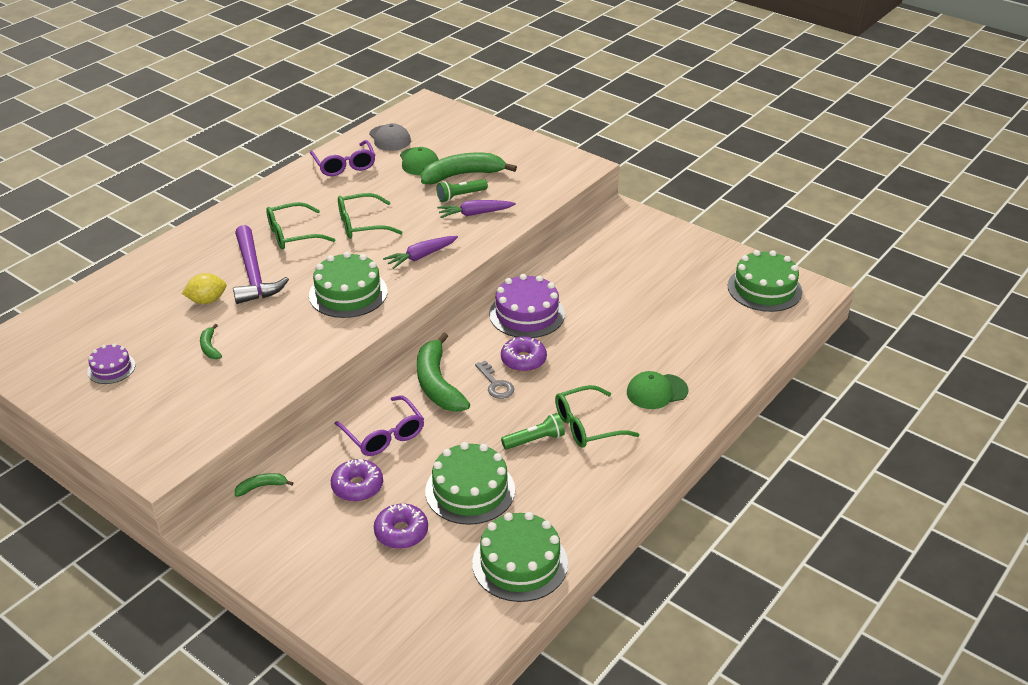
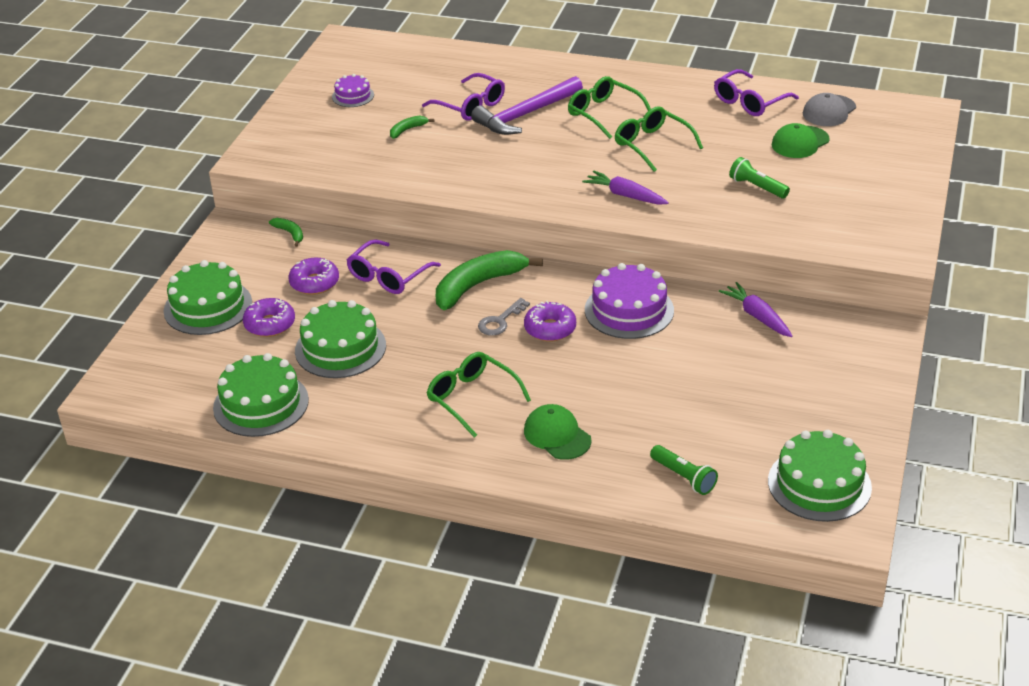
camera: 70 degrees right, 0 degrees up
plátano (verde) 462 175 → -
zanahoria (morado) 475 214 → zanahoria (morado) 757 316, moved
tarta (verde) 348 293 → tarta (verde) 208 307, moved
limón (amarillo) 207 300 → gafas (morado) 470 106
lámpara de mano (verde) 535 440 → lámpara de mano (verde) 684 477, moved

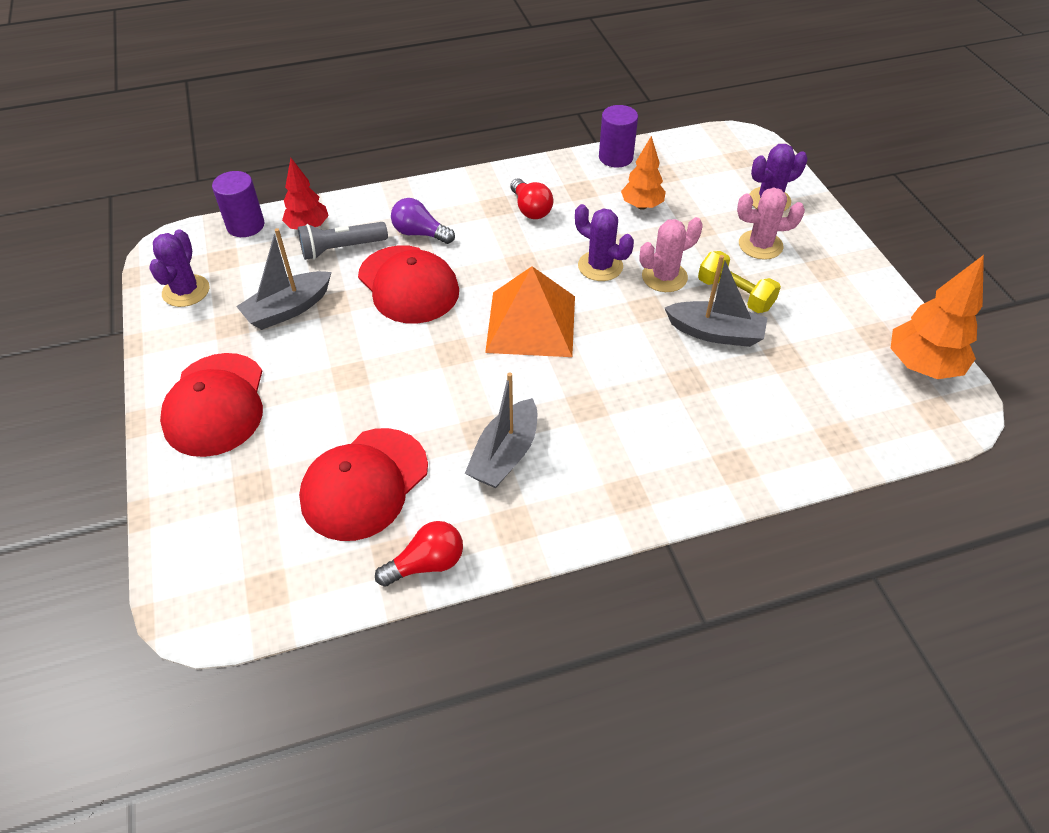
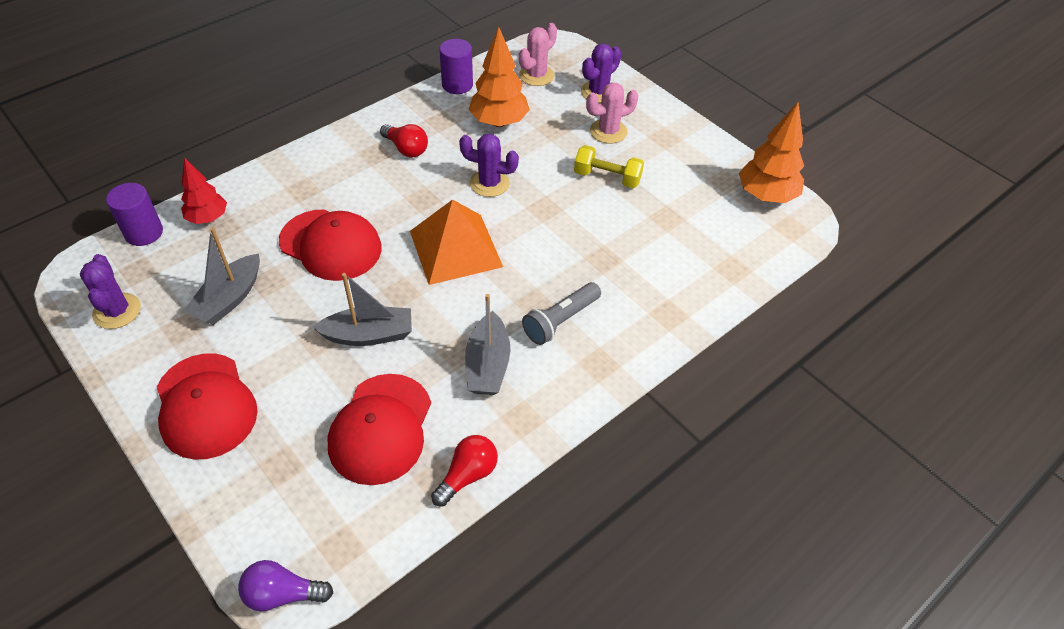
camera: 25 degrees left, 0 degrees up
árbol (naranja) 642 206 → árbol (naranja) 499 122, x1.53
bombilla (morado) 420 233 → bombilla (morado) 282 594, moved
cactus (rosa) 664 277 → cactus (rosa) 536 75, moved
lámpara de mano (gris) 341 249 → lámpara de mano (gris) 560 321, moved
barco (gris) 715 333 → barco (gris) 369 335, moved

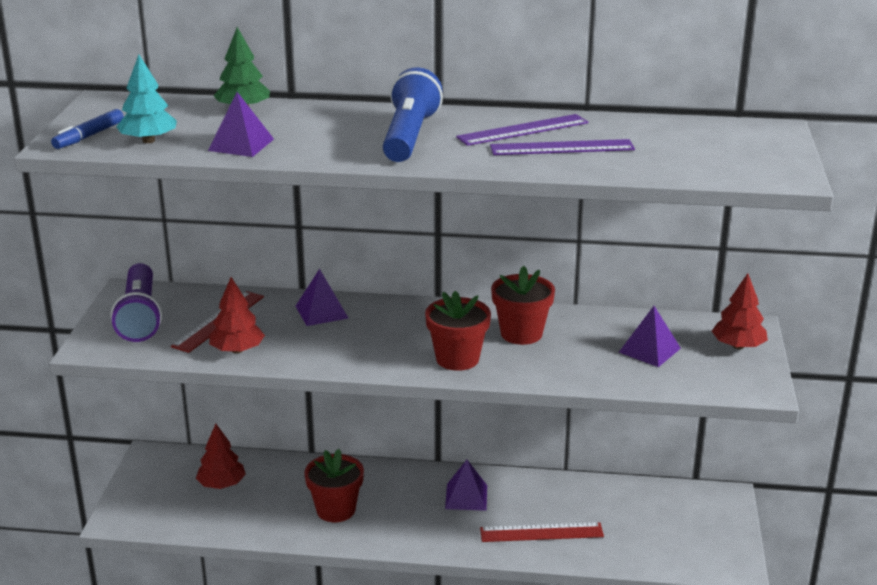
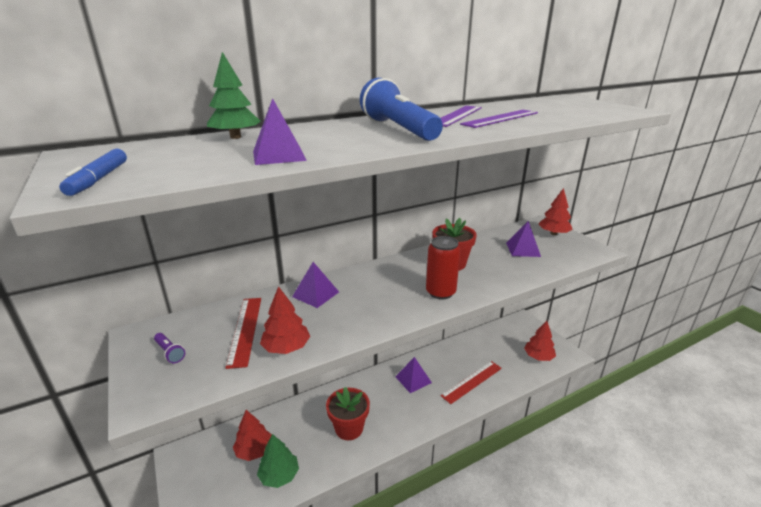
camera: 35 degrees left, 0 degrees up
árbol (turquesa) 149 141 → -
lámpara de mano (morado) 140 316 → lámpara de mano (morado) 170 352, x0.41
maceta (rojo) 457 359 → lata (rojo) 440 292
- → árbol (rojo) 538 357
- → árbol (verde) 279 475

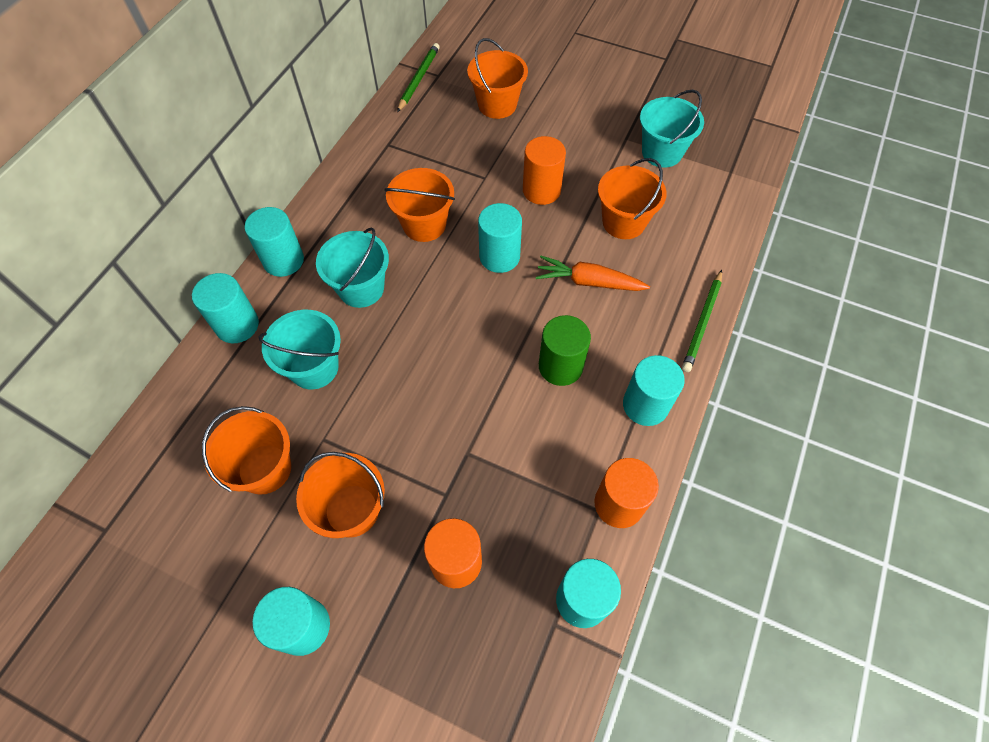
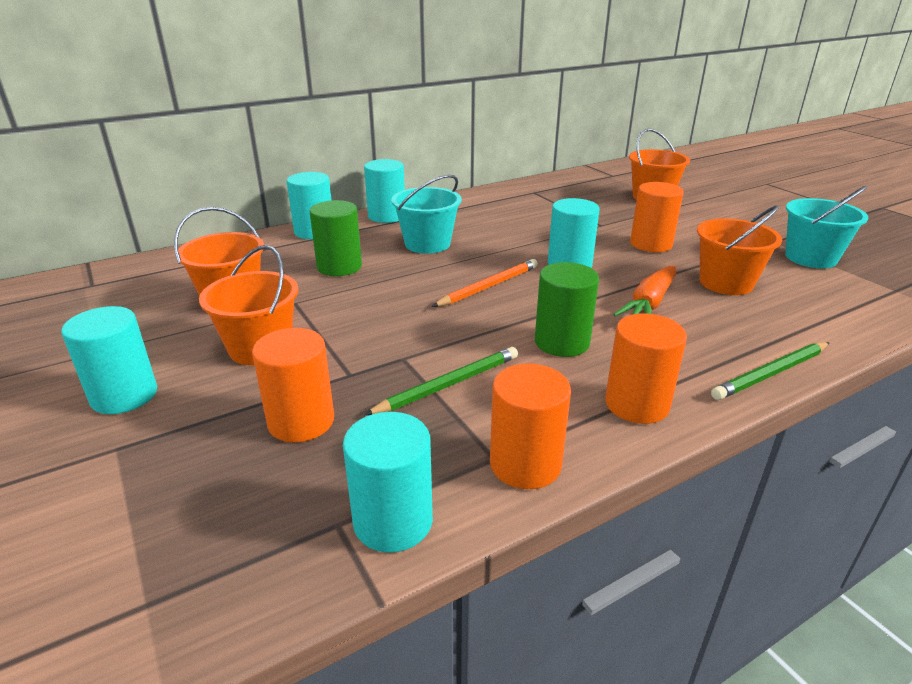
camera: 35 degrees right, 30 degrees down
lápiz (verde) 419 79 → lápiz (verde) 448 385, moved
balde (naranja) 424 224 → -
zanahoria (naranja) 588 282 → zanahoria (naranja) 649 304, 105 degrees counterclockwise
balde (turquesa) 314 367 → cilindro (verde) 339 267
cilindro (turquesa) 645 405 → cilindro (naranja) 637 404
- → lápiz (naranja) 488 286

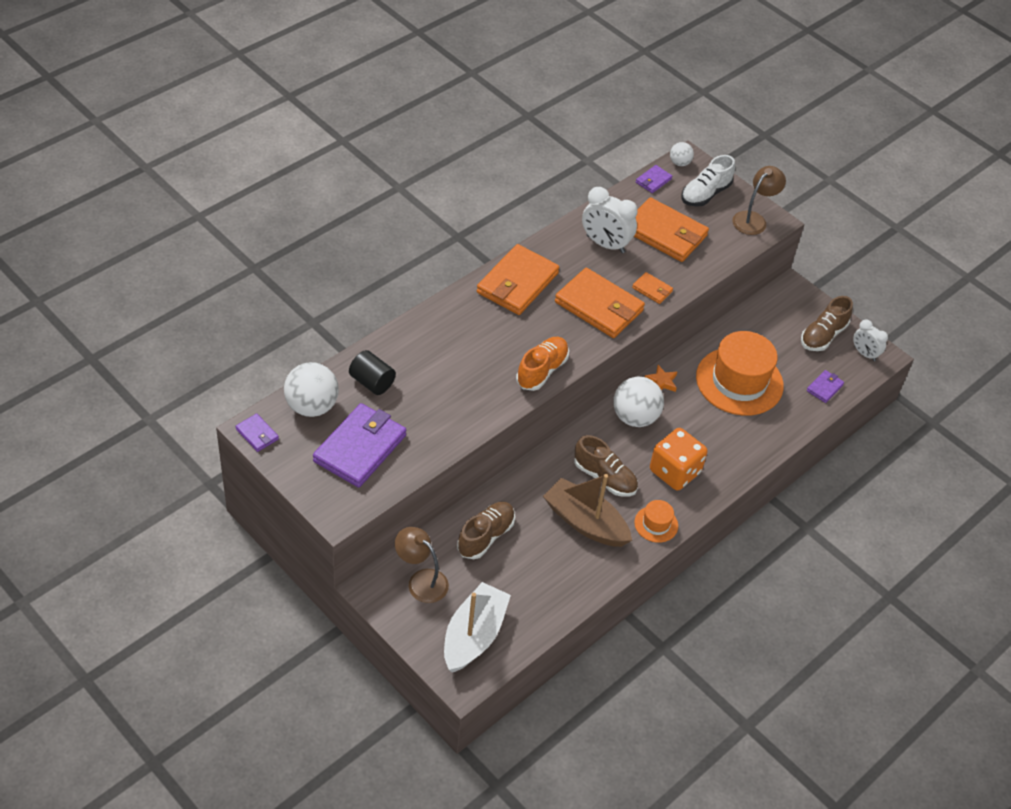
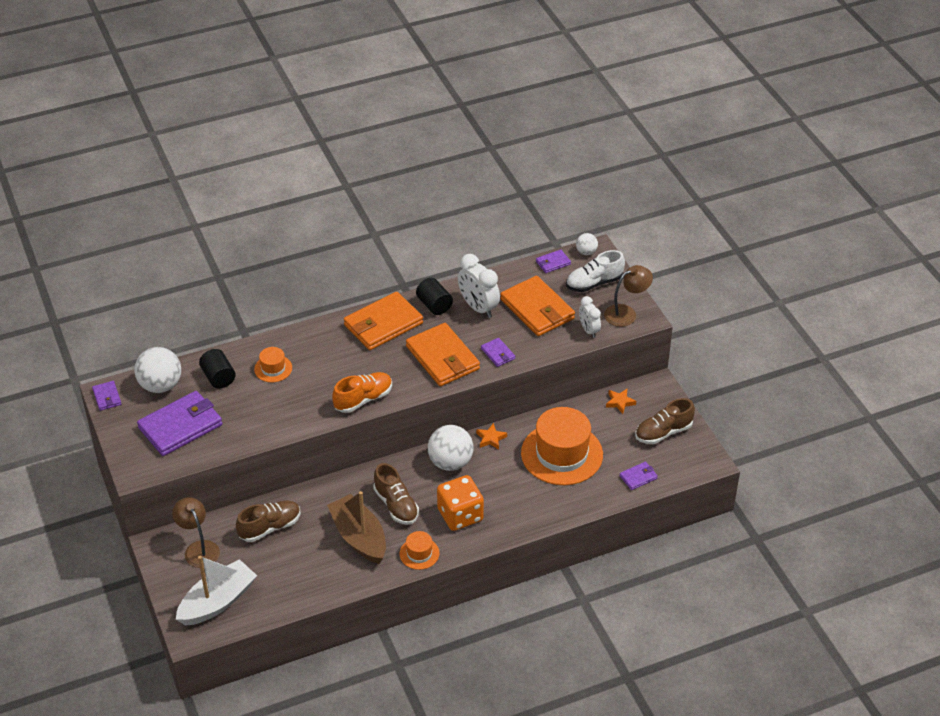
camera: 25 degrees right, 5 degrees down
cartera (naranja) 652 289 → cartera (morado) 498 354
despertador (blanco) 864 354 → despertador (blanco) 588 330, moved
- → cilindro (negro) 434 305
- → sombrero (naranja) 273 368
- → estrella (naranja) 620 402

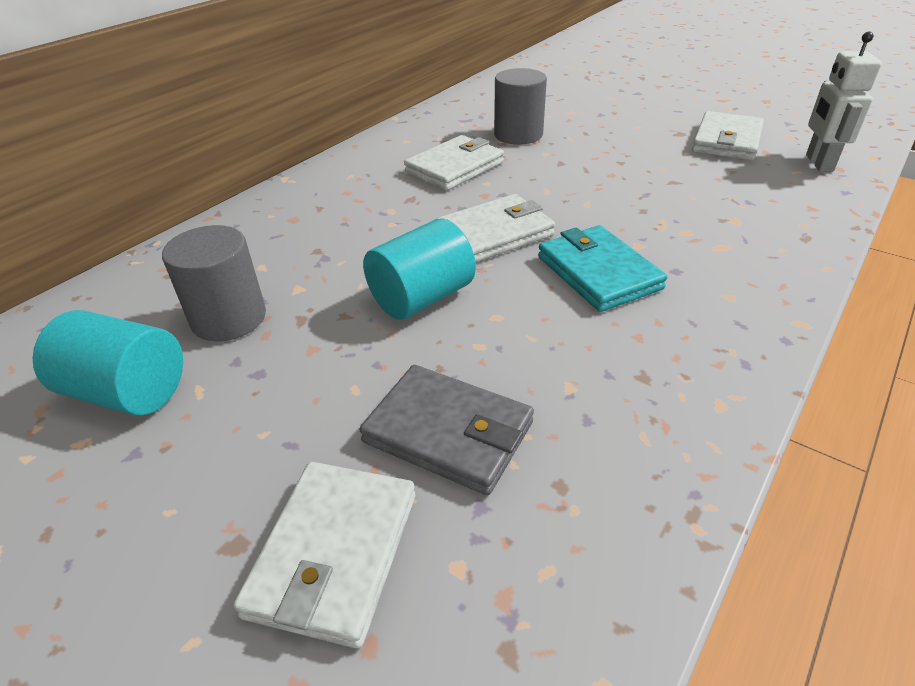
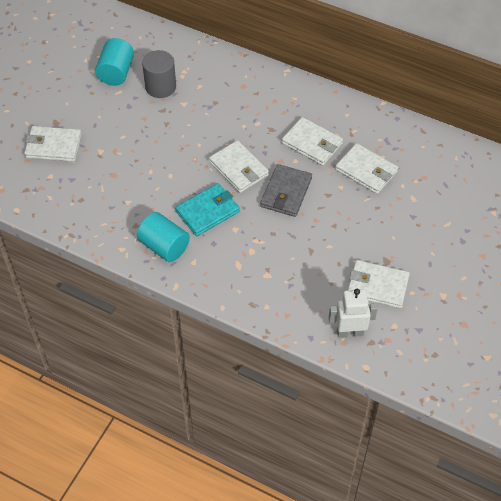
camera: 80 degrees right, 15 degrees up
cilindro (gris) 518 135 → cartera (blanco) 366 171
cilindro (turquesa) 422 298 → cilindro (turquesa) 164 246, moved
cartera (gris) 448 432 → cartera (gris) 286 192, moved

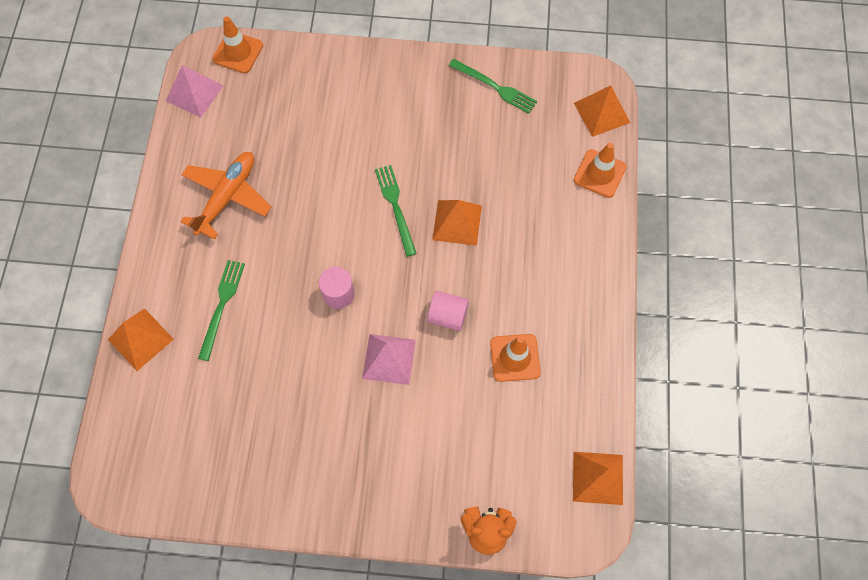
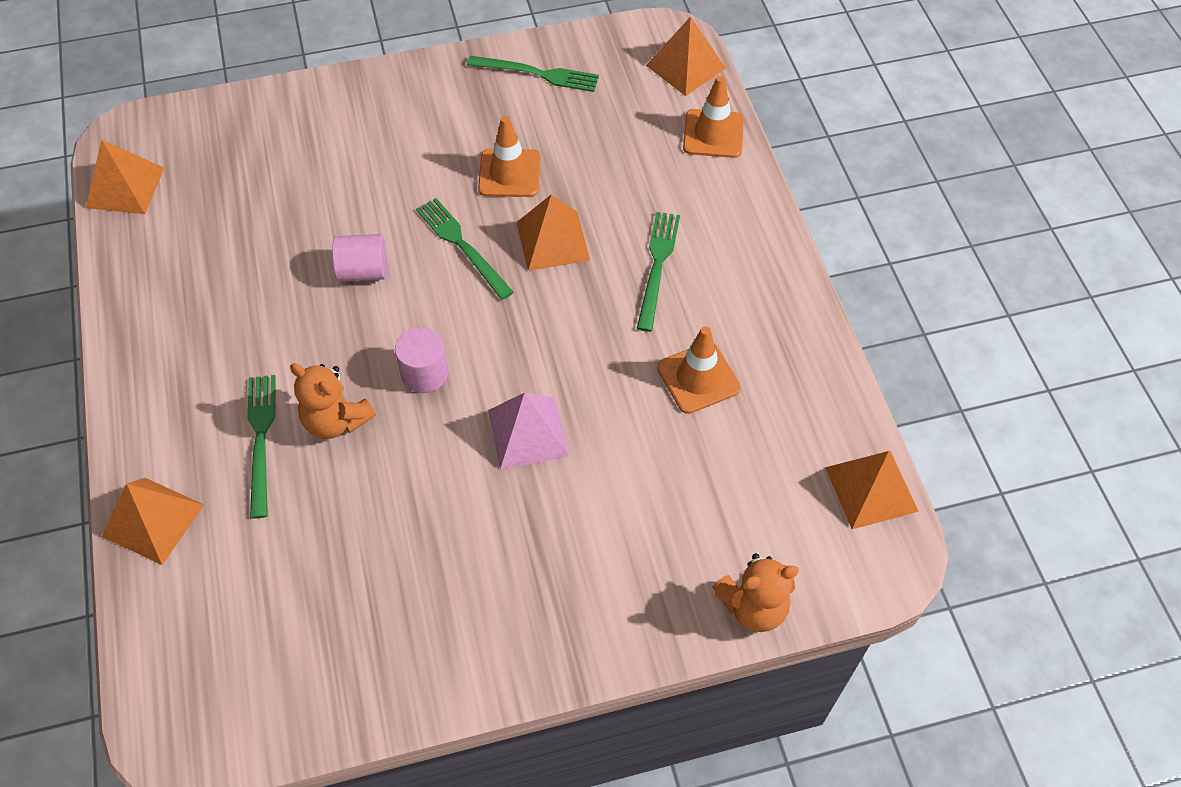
camera: 20 degrees left, 10 degrees down
cono de tráfico (naranja) 238 52 → cono de tráfico (naranja) 509 173, moved
pirámide (rosa) 194 93 → pirámide (naranja) 125 187
avión (naranja) 227 197 → -
cilindro (rosa) 447 316 → cilindro (rosa) 363 271, moved
- → tenedor (verde) 657 266
- → osito (naranja) 336 420

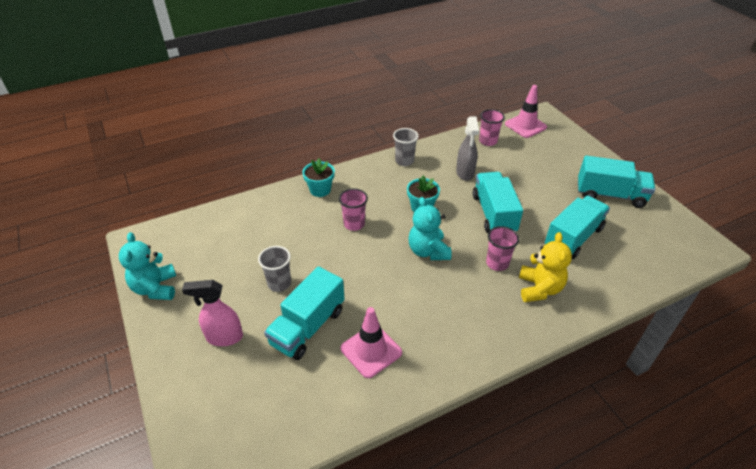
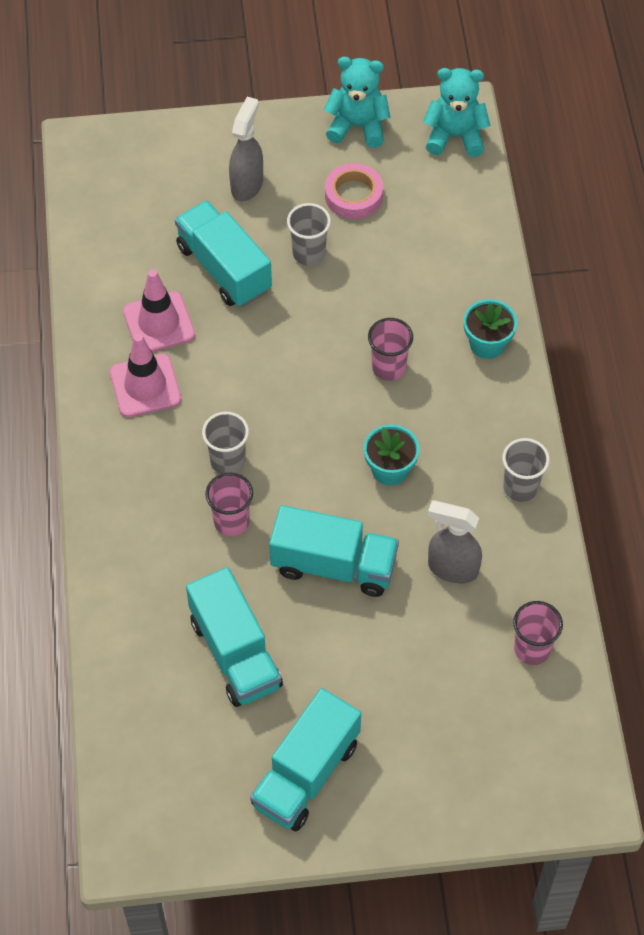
camera: 110 degrees right, 15 degrees up
cono de tráfico (rosa) 525 125 → cono de tráfico (rosa) 145 386, moved
osito (turquesa) 428 251 → osito (turquesa) 455 136, moved
osito (amarillo) 539 289 → -
pulverizador (rosa) 224 337 → pulverizador (gris) 247 184
- → cinta adhesiva (rosa) 353 195
- → vaso (gris) 228 461

